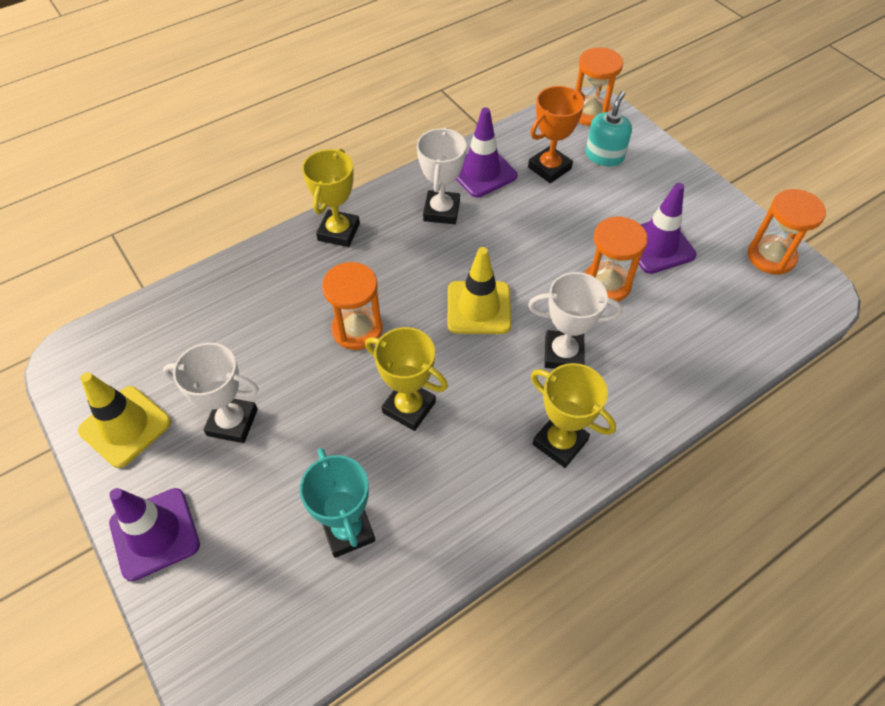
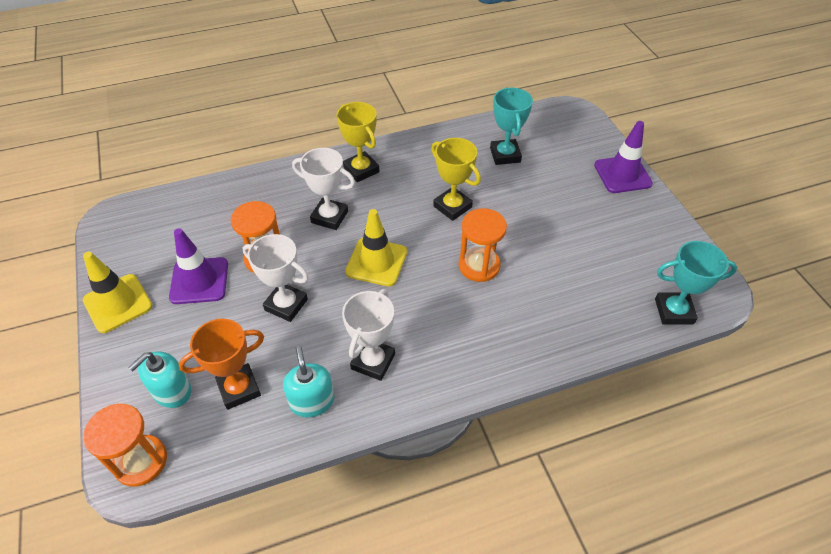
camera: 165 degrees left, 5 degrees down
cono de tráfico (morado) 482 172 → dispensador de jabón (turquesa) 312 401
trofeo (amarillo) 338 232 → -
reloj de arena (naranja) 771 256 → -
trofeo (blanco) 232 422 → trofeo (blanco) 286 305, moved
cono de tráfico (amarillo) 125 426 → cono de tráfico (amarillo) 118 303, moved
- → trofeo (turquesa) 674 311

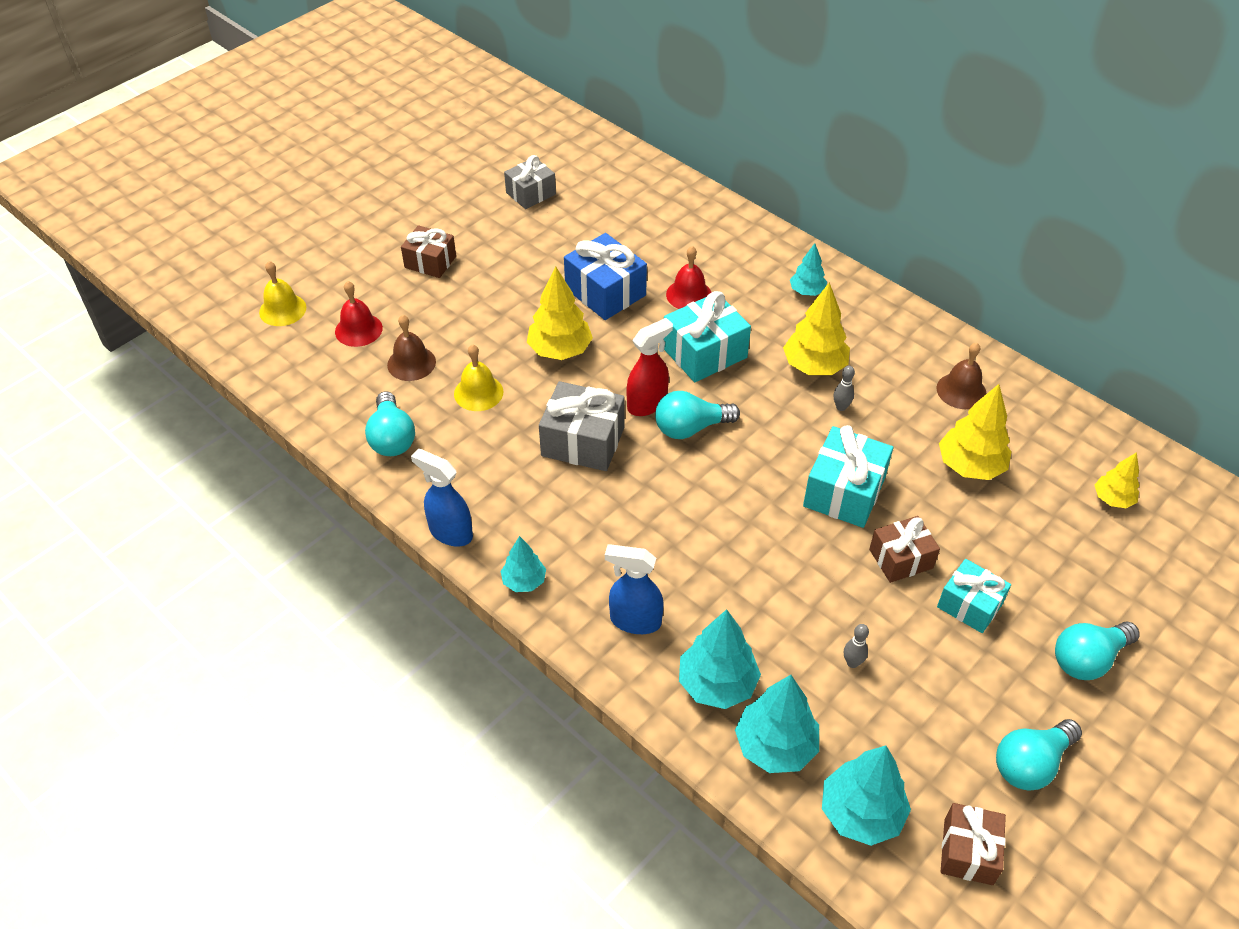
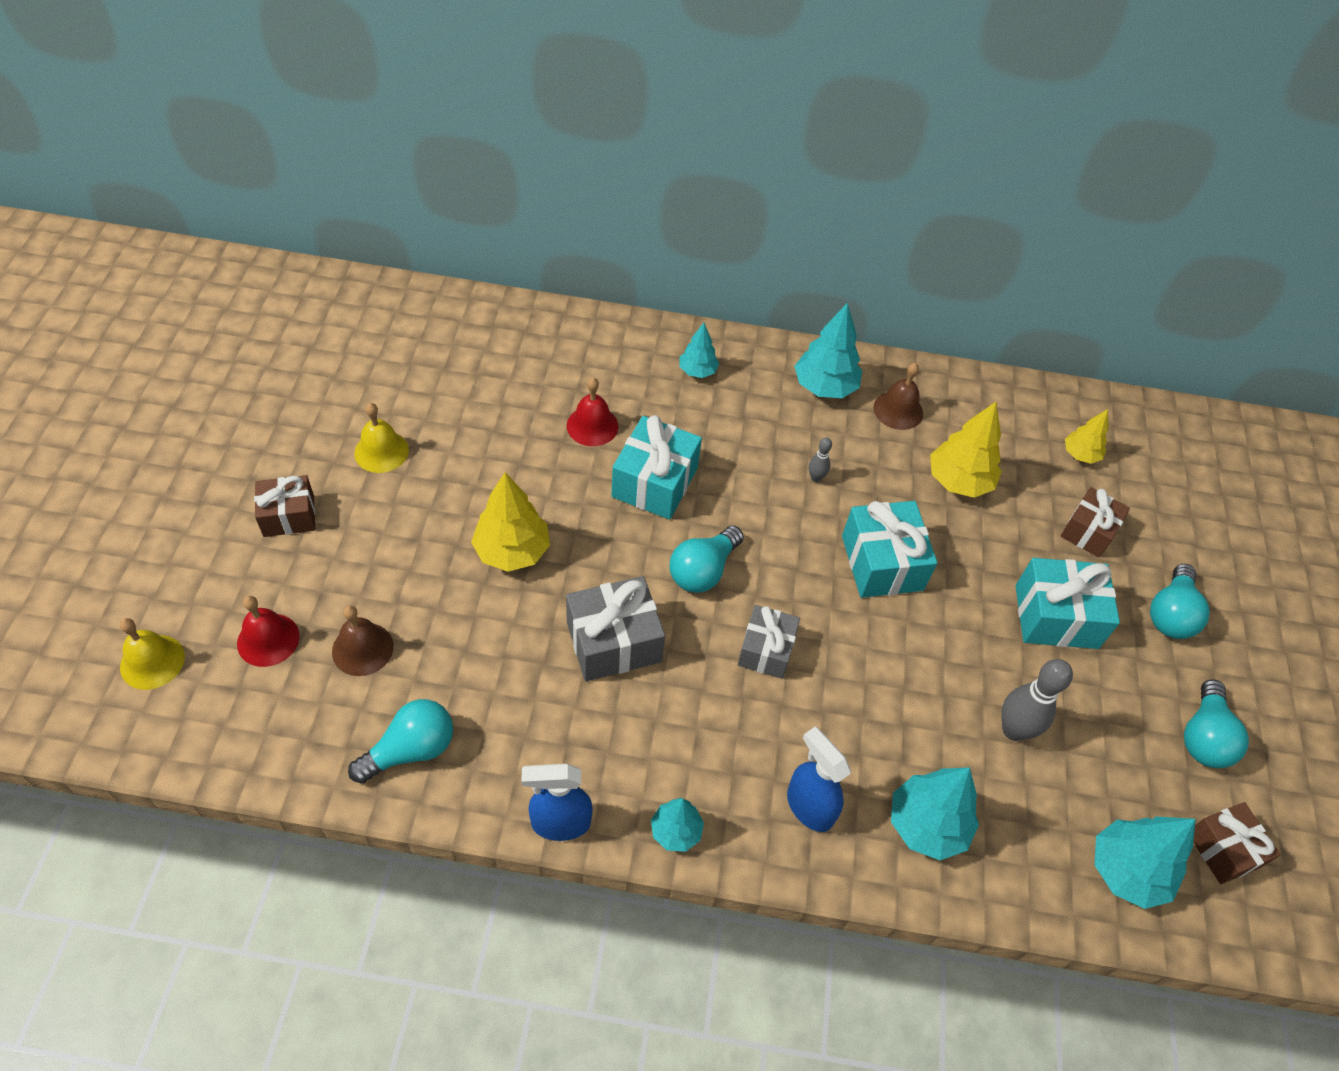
camera: 40 degrees left, 5 degrees up
regalo (gris) 530 193 → regalo (gris) 766 650, moved
regalo (azul) 605 292 → -
árbol (amarillo) 814 366 → -
pulverizador (rojo) 647 404 → -
campana (amarillo) 478 392 → campana (amarillo) 381 451, moved
bombilla (turquesa) 392 438 → bombilla (turquesa) 410 750, 75 degrees counterclockwise
regalo (marrón) 901 559 → regalo (marrón) 1088 531, moved
pulverizador (azul) 635 621 → pulverizador (azul) 809 807, 75 degrees clockwise
regalo (turquesa) 969 605 → regalo (turquesa) 1056 616, x1.51
bolo (gris) 852 663 → bolo (gris) 1013 730, x1.97
árbol (turquesa) 775 746 → árbol (turquesa) 824 387, moved

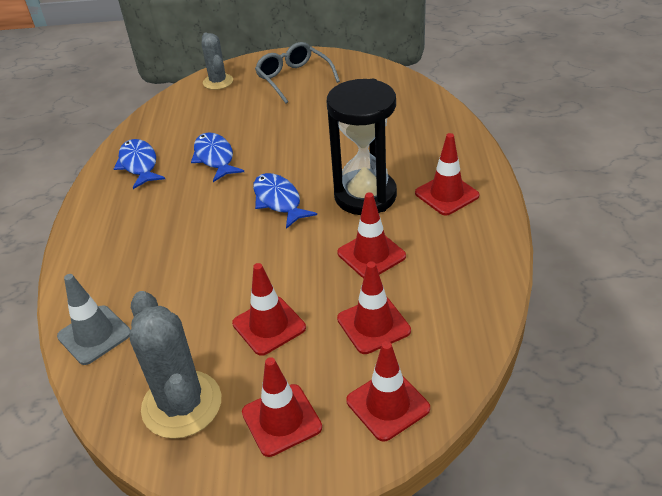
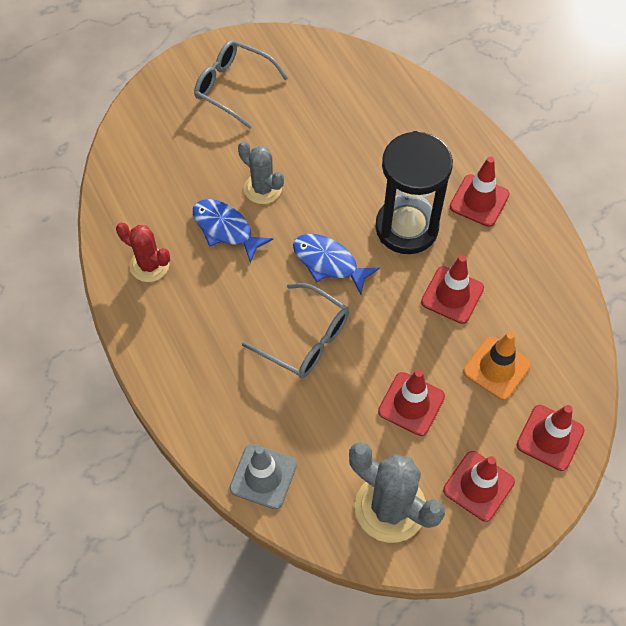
camera: 30 degrees left, 20 degrees up
cactus (gris) 218 82 → cactus (gris) 263 188, moved
pez (azul) 139 164 → cactus (rojo) 149 265
cono de tráfico (rojo) 373 325 → cono de tráfico (naranja) 496 368
- → gafas (gris) 305 339

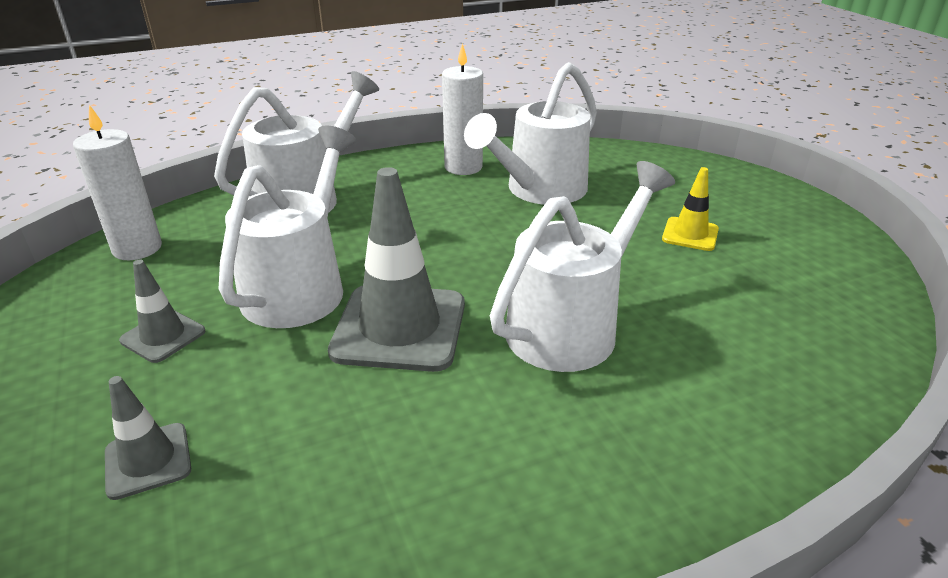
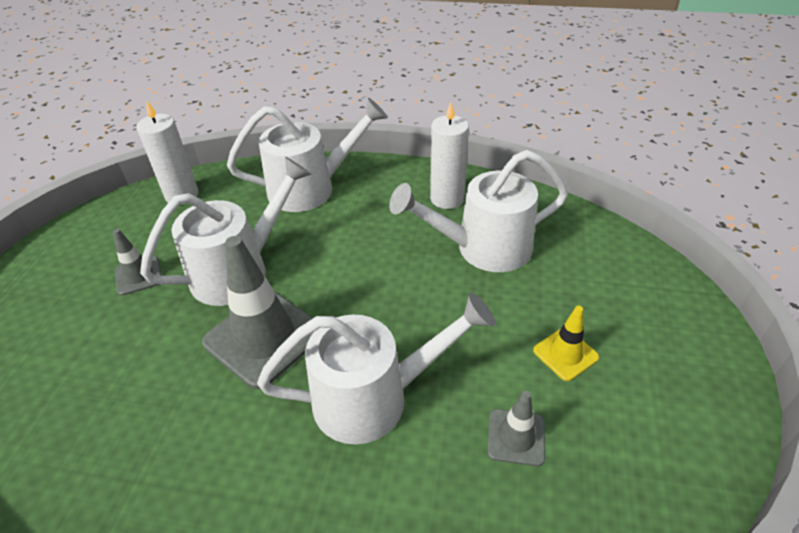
camera: 35 degrees right, 10 degrees up
cono de tráfico (gris) 148 460 → cono de tráfico (gris) 516 437, moved

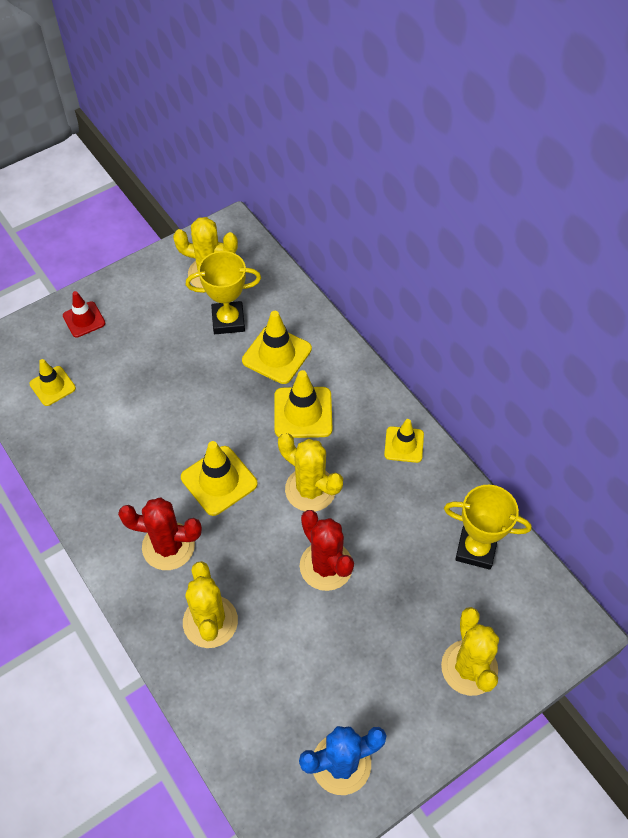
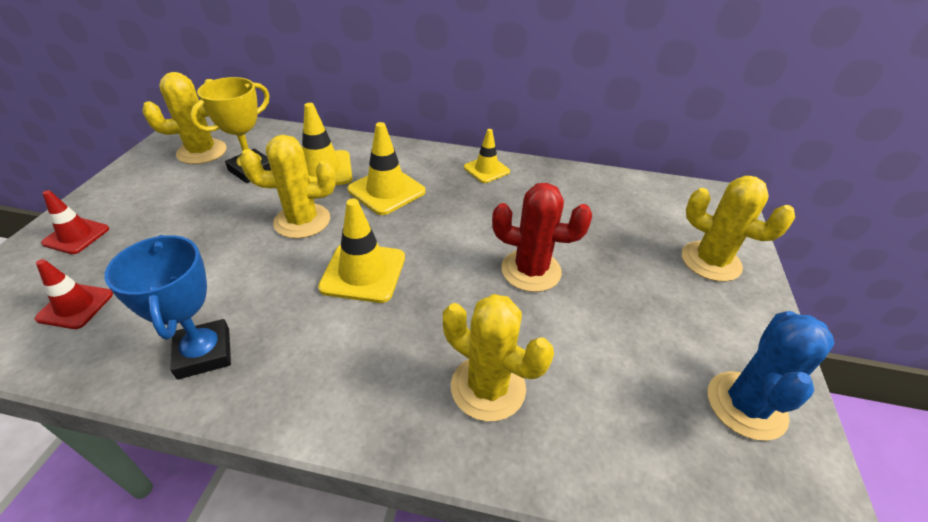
camera: 45 degrees left, 15 degrees down
cono de tráfico (amarillo) 52 386 → cono de tráfico (rojo) 75 306
cactus (amarillo) 310 489 → cactus (amarillo) 302 221, moved
trofeo (amarillo) 476 549 → -
cactus (rojo) 168 546 → -
- → trofeo (azul) 204 353

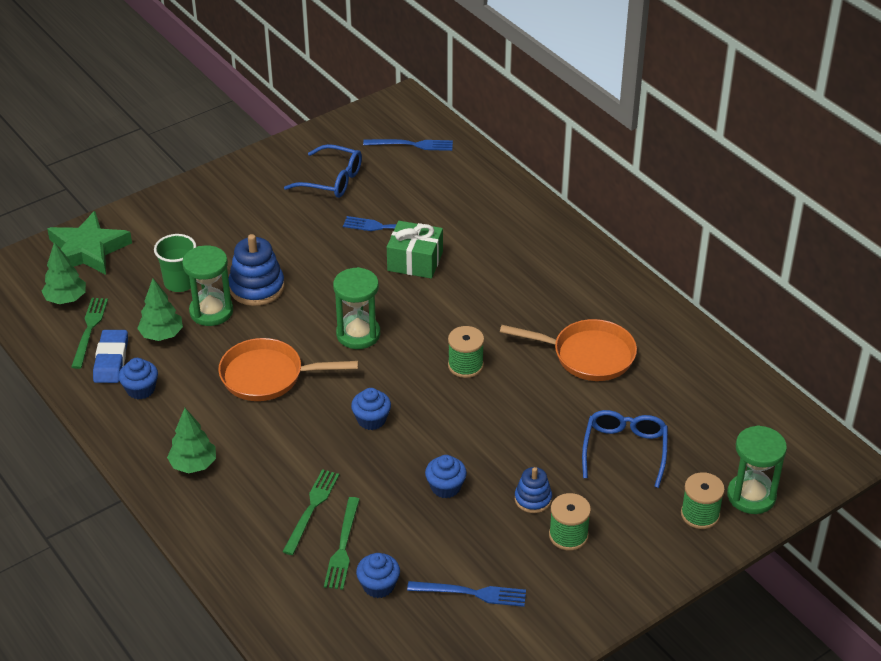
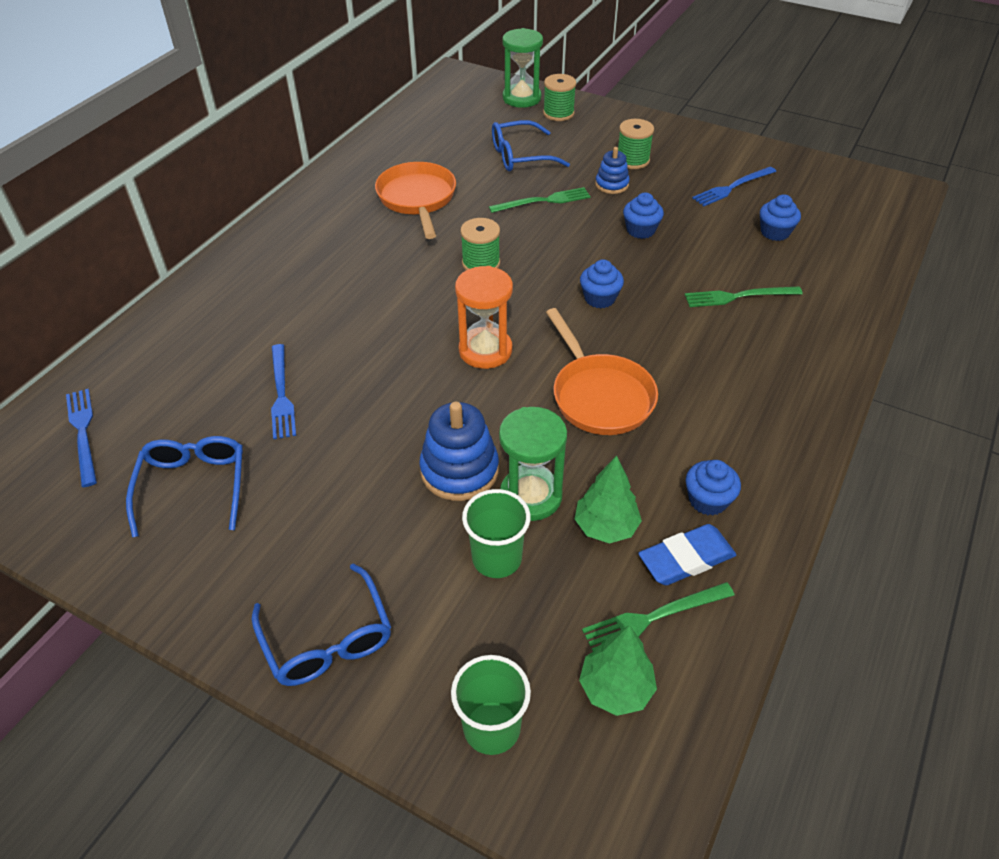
camera: 115 degrees left, 5 degrees up
estrella (verde) 87 250 → vaso (verde) 491 727
regalo (verde) 415 261 → -
reloj de arena (verde) 358 334 → reloj de arena (naranja) 485 350
árbol (verde) 193 465 → -
tenedor (verde) 343 547 → tenedor (verde) 543 201, moved
tenedor (azul) 471 593 → tenedor (azul) 732 187, 105 degrees counterclockwise
- → gafas (azul) 327 640

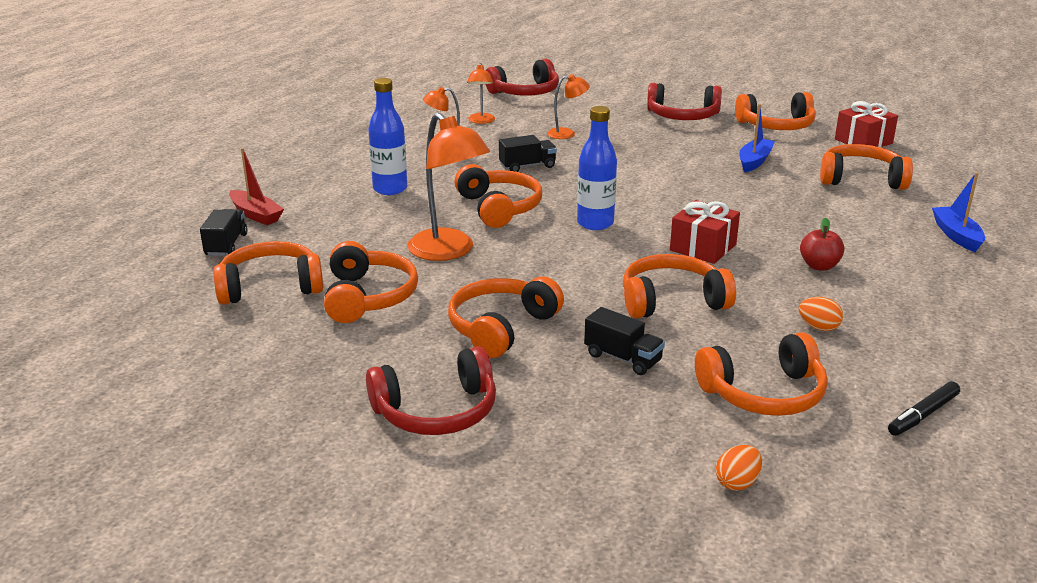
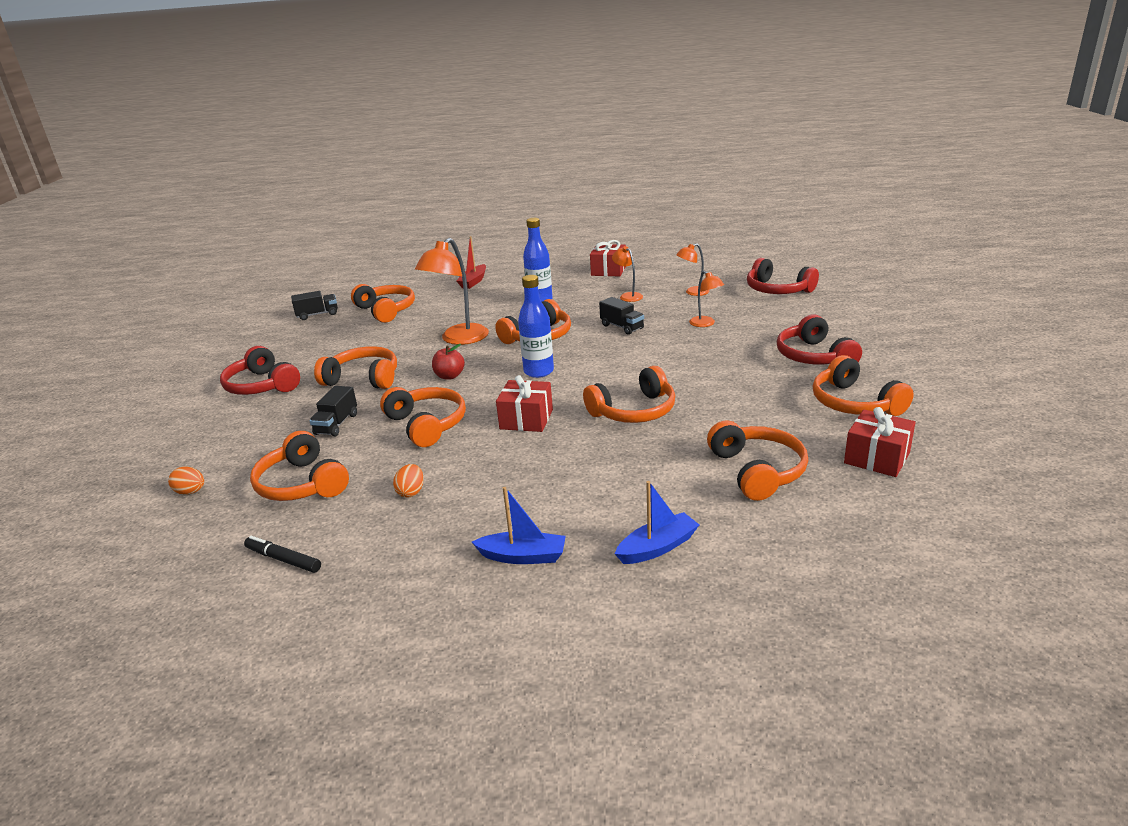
camera: 70 degrees right, 0 degrees up
barco (azul) 754 161 → barco (azul) 523 556, moved
camión (negro) 226 245 → camión (negro) 317 315, moved
manzana (rojo) 819 266 → manzana (rojo) 449 376, moved
auriculares (naranja) 368 297 → auriculares (naranja) 634 411, moved
- → regalo (rojo) 608 270

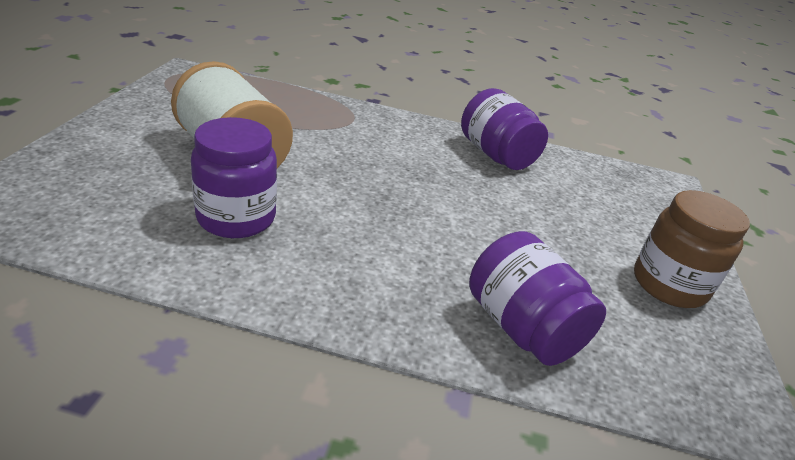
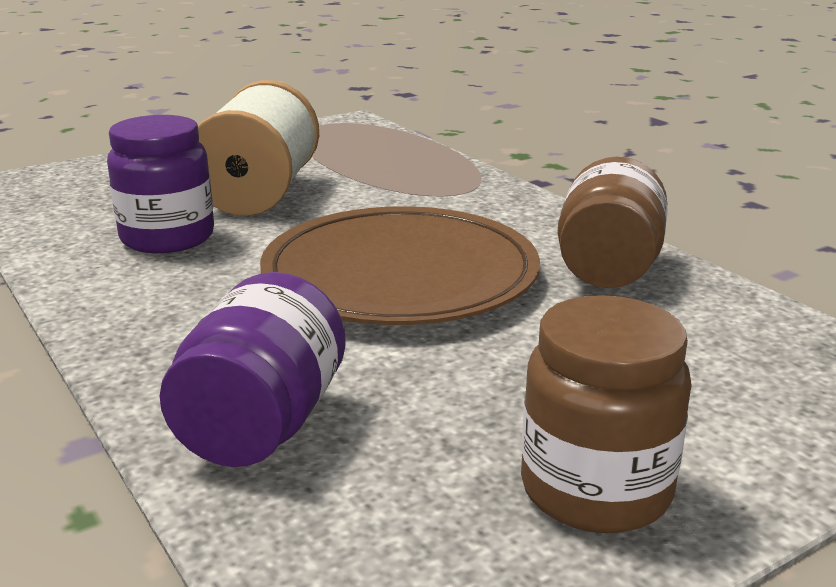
camera: 50 degrees right, 10 degrees down
tarro (morado) 496 155 → tarro (marrón) 608 268
- → plato (marrón) 400 275

